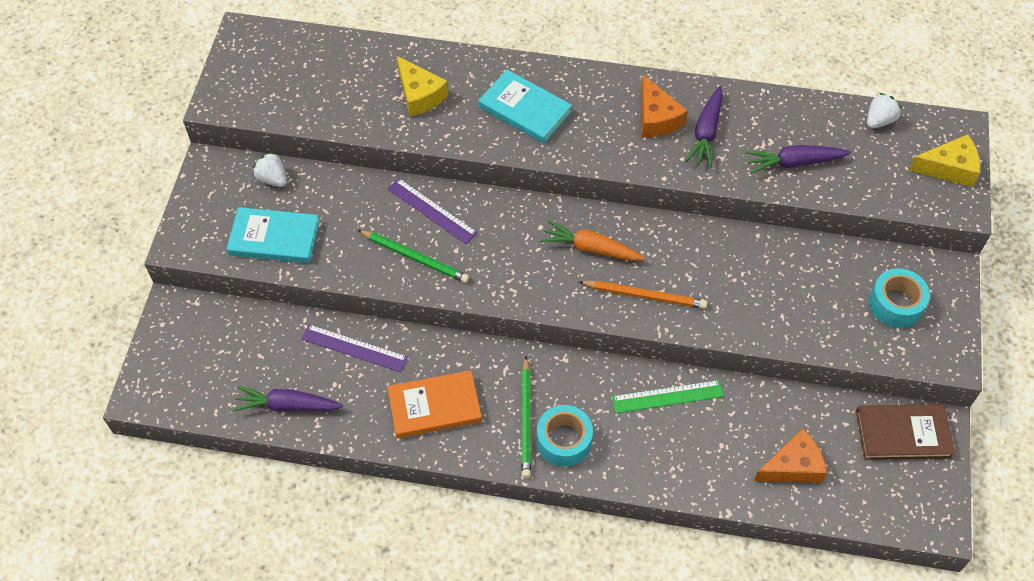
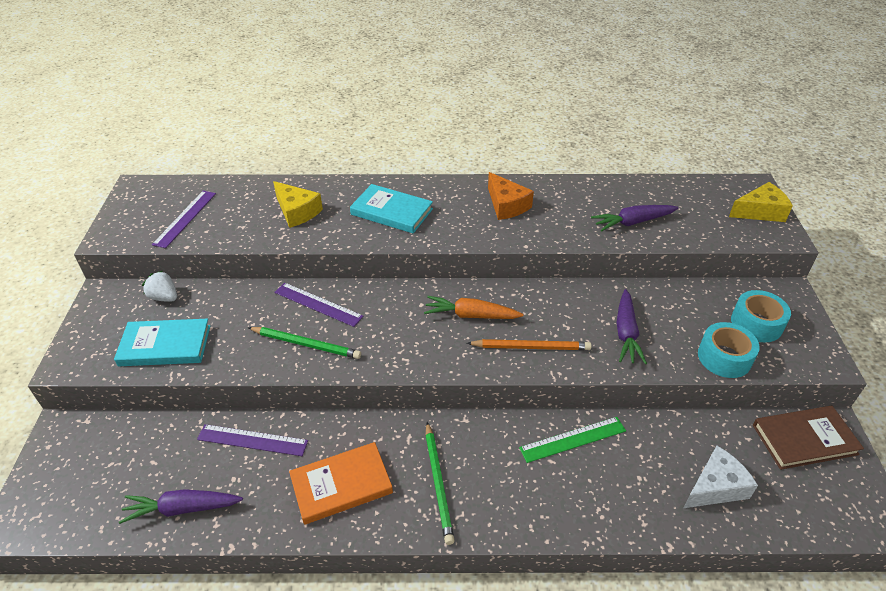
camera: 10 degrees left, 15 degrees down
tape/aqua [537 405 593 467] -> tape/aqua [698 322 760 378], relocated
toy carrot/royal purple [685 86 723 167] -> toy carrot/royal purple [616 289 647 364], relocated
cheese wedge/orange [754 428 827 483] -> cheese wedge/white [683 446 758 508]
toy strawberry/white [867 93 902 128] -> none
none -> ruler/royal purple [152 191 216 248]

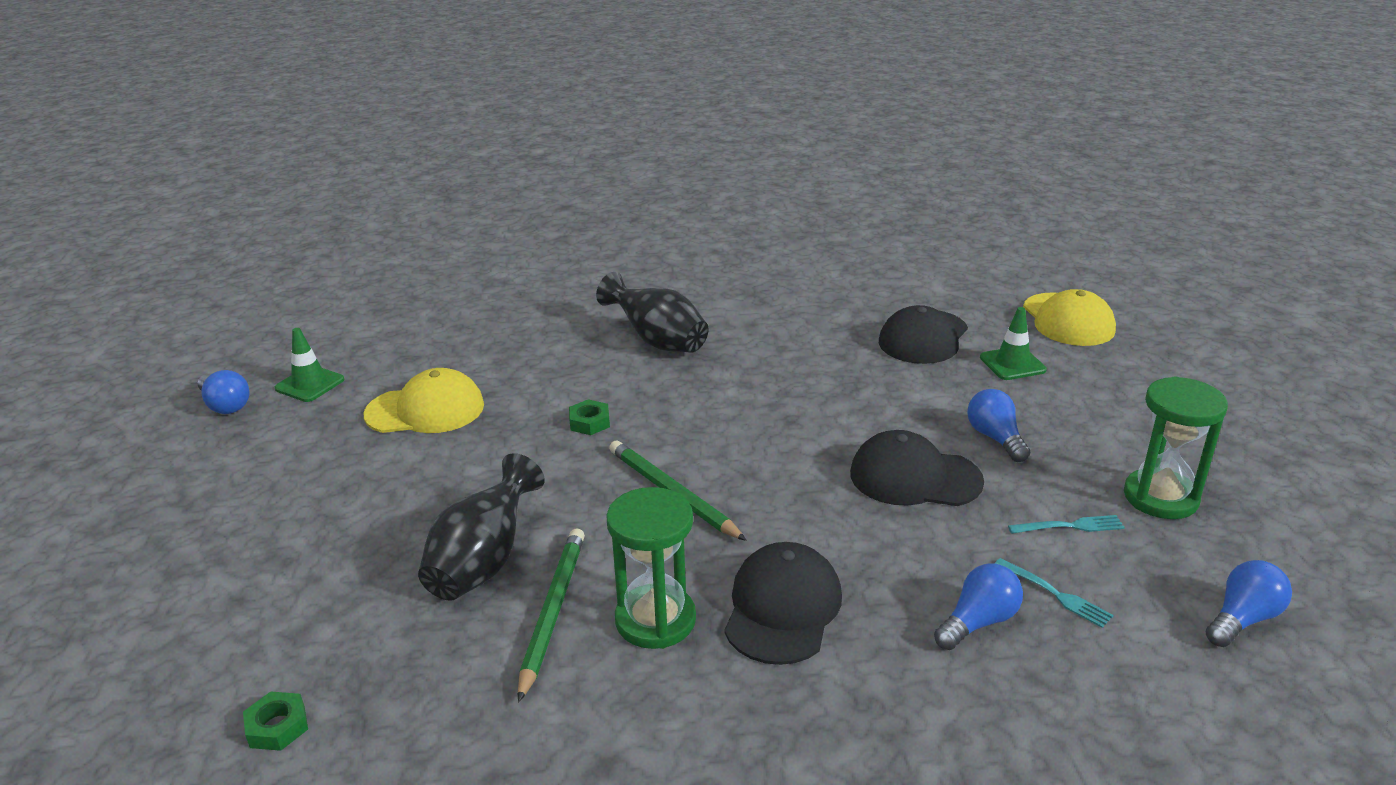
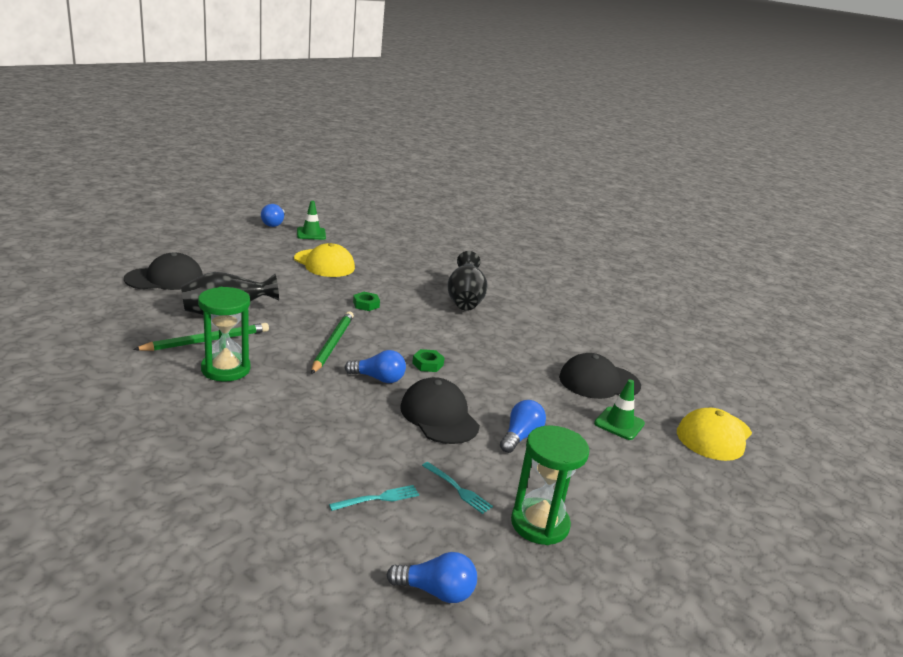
camera: 45 degrees right, 5 degrees down
nut/leaf-green [243 691 308 751] -> nut/leaf-green [412 349 445 372], relocated
peaked cap/ebony [724 542 842 665] -> peaked cap/ebony [124 252 203 290], relocated
light bulb/cobalt [934 563 1023 650] -> light bulb/cobalt [344 350 406 383], relocated
table fork/aqua [995 558 1114 628] -> table fork/aqua [329 485 419 511], 120 degrees counterclockwise

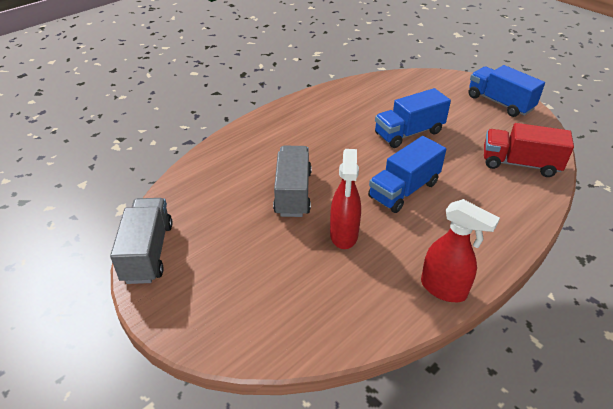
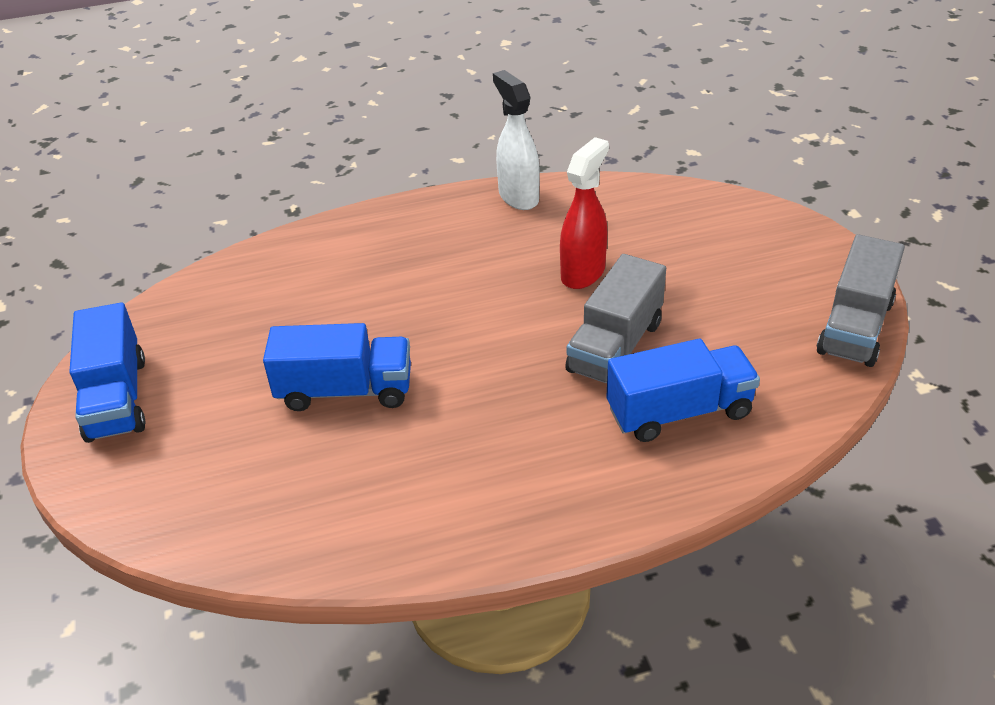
camera: 150 degrees left, 0 degrees up
lorry/cobalt [368 136 446 213] -> lorry/cobalt [606 339 760 442], relocated
sprayer/red [421 199 500 302] -> sprayer/white [493 70 540 210]
lorry/red [484 123 574 177] -> none

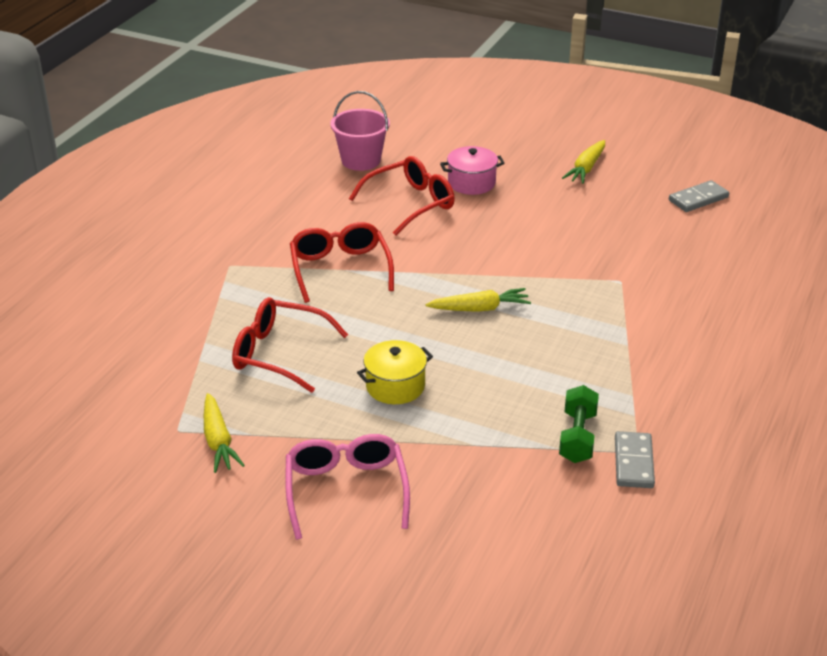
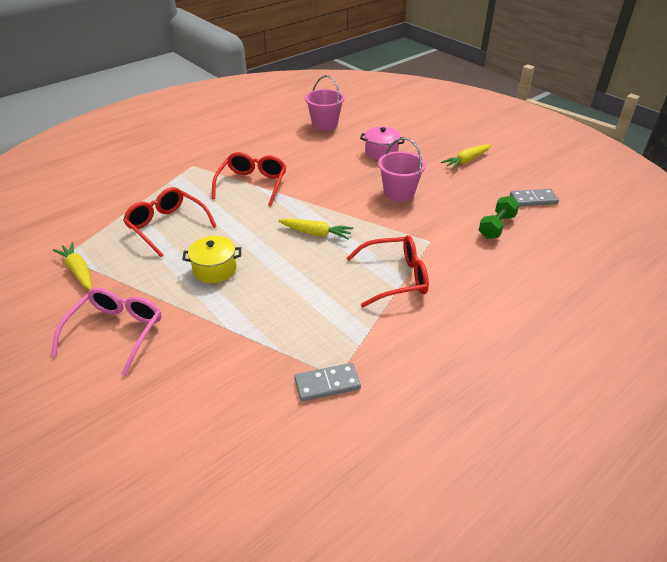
camera: 25 degrees right, 5 degrees up
toy carrot/yellow [204 393 245 473] -> toy carrot/yellow [53 242 92 290], 135 degrees clockwise
glasses/red [349 156 455 235] -> glasses/red [346 235 429 308], relocated
hand weight/leaf-green [559 385 599 463] -> hand weight/leaf-green [479 196 520 239], relocated
domino piece/grey [615 431 655 488] -> domino piece/grey [294 363 361 402], 45 degrees clockwise
none -> bucket/rose-pink [378 138 426 202]

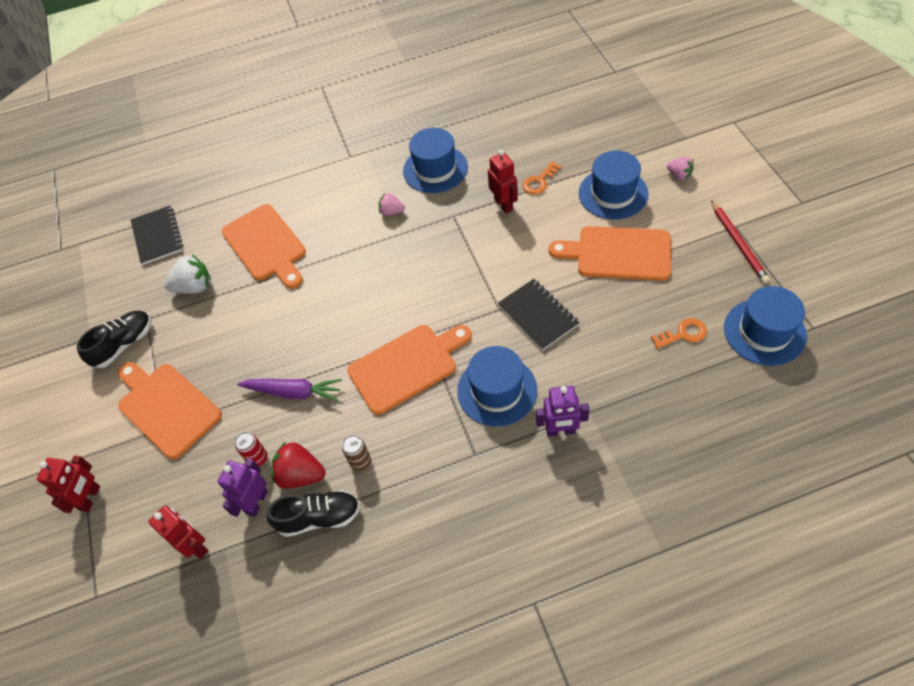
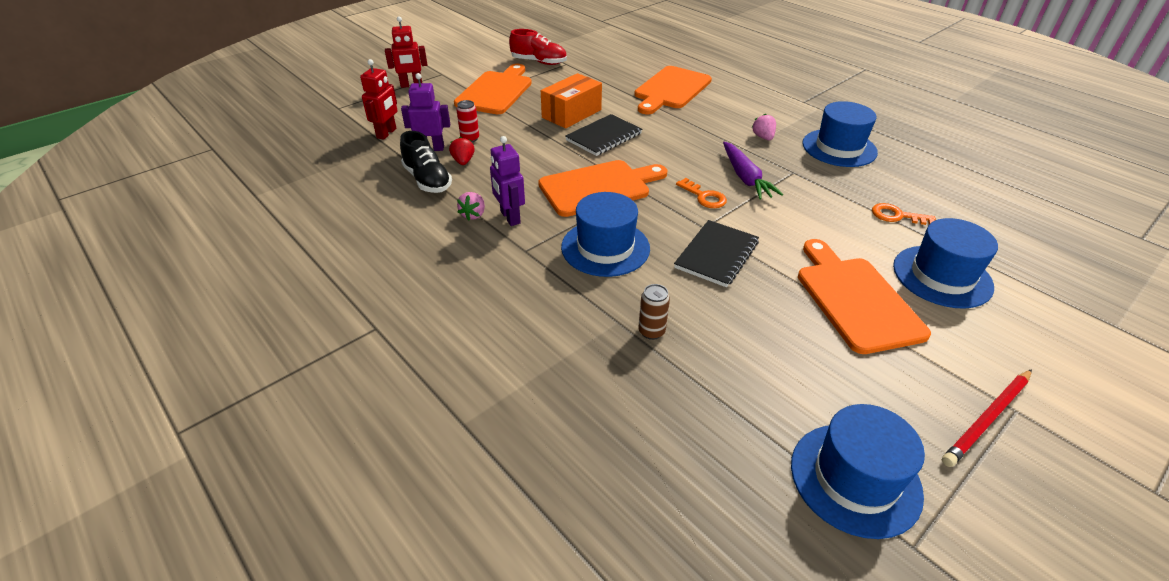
camera: 60 degrees right, 15 degrees down
shoe/ebony [77 311 152 368] -> shoe/red [509 29 567 65]
notepad/ebony [130 206 183 265] -> notepad/ebony [565 114 642 156], relocated
toy strawberry/white [164 254 211 294] -> none
toy carrot/royal purple [237 379 342 402] -> toy carrot/royal purple [723 142 783 200], relocated
toy strawberry/red [271 441 325 489] -> toy strawberry/red [449 137 475 165], x0.61
tin/dark brown [342 435 371 471] -> tin/dark brown [638 284 670 340], relocated
chopping board/orange [347 325 472 415] -> chopping board/orange [538 160 667 217], 60 degrees counterclockwise
robot figure/red [488 150 518 214] -> none
robot figure/royal purple [536 386 590 437] -> robot figure/royal purple [490 136 525 226], relocated
key/orange [651 318 707 349] -> key/orange [676 178 727 208], relocated
toy strawberry/rose-pink [667 157 694 180] -> toy strawberry/rose-pink [457 192 485 221], relocated
none -> box/orange [541 73 602 128]

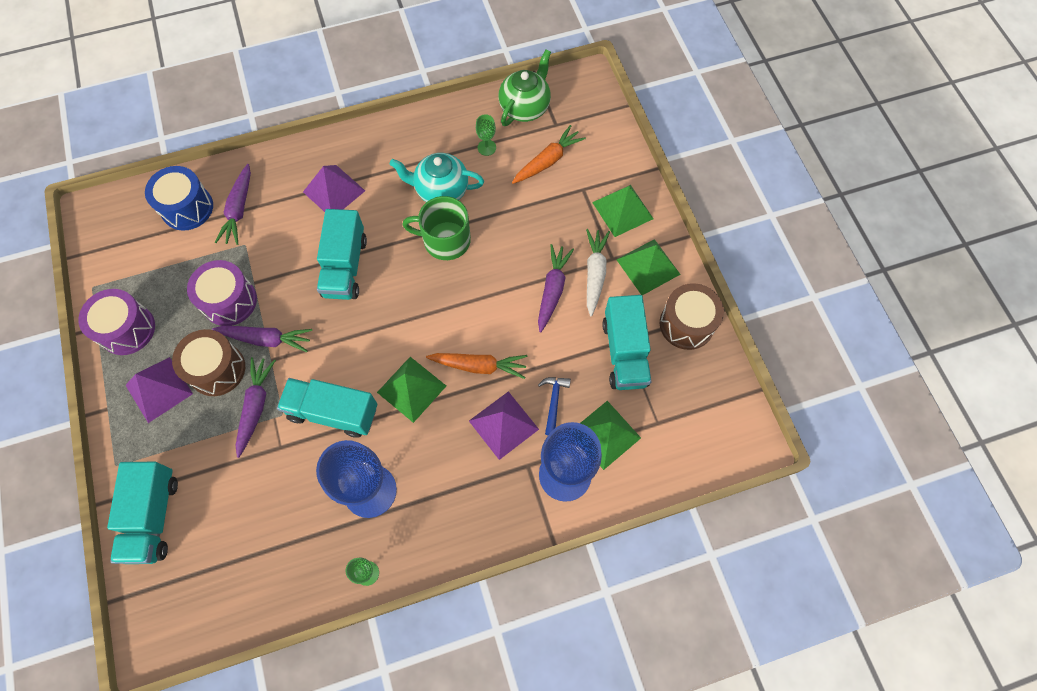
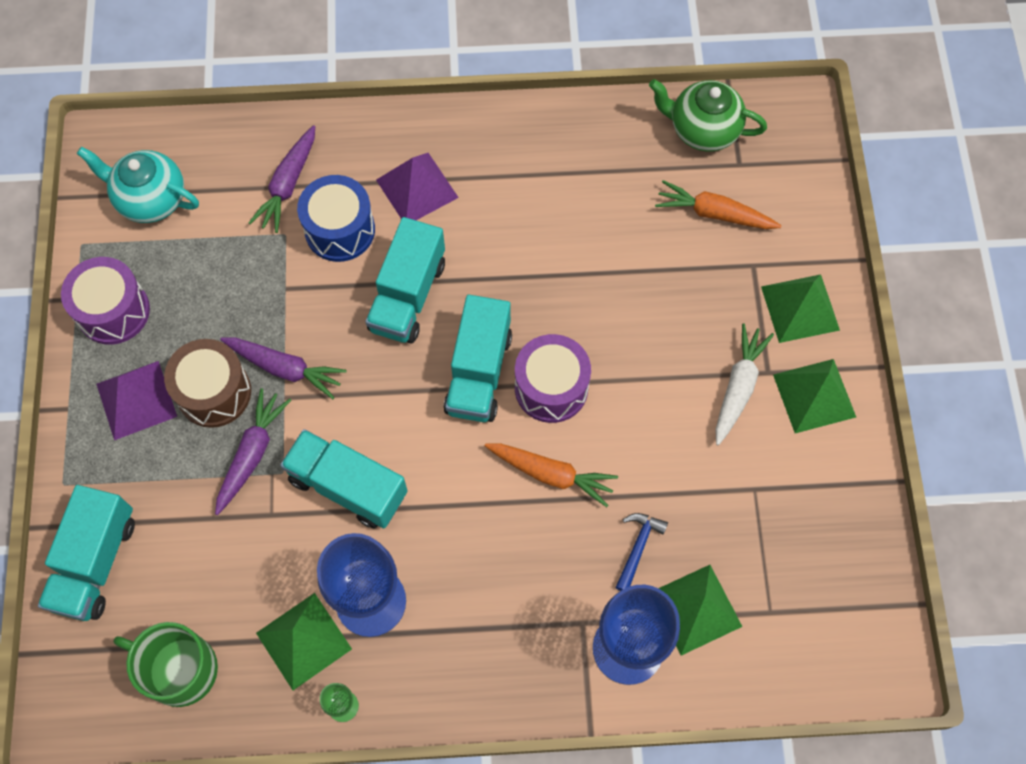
camera: 15 degrees right, 0 degrees up
snare drum/cobalt [145 166 213 231] -> snare drum/cobalt [297 175 375 262], relocated
snare drum/royal purple [187 260 257 326] -> snare drum/royal purple [515 334 591 423], relocated
solid pyramid/leaf-green [377 357 446 423] -> solid pyramid/leaf-green [256 593 352 690], relocated
teapot/aqua [390 153 484 202] -> teapot/aqua [77 147 199 223], relocated
tea mug/leaf-green [402 196 471 260] -> tea mug/leaf-green [113 622 218 707], relocated
solid pyramid/royal purple [469 391 539 460] -> none
wine glass/leaf-green [476 115 496 156] -> none
teapot/leaf-green [499 50 551 126] -> teapot/leaf-green [649 79 767 152], 120 degrees counterclockwise
toy carrot/orange [512 125 586 184] -> toy carrot/orange [655 180 782 229], 135 degrees counterclockwise
toy carrot/royal purple [538 244 574 332] -> none
lorry/aqua [602 295 652 390] -> lorry/aqua [444 295 512 422], relocated
snare drum/dark brown [660 283 724 350] -> none

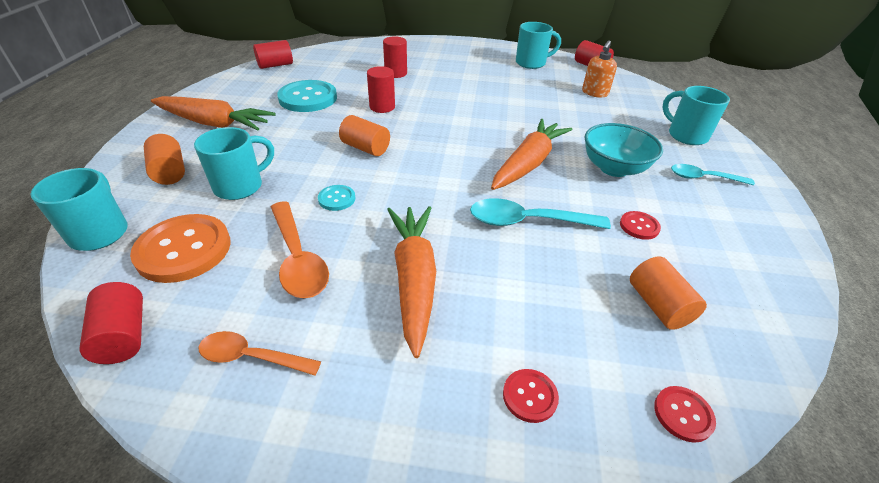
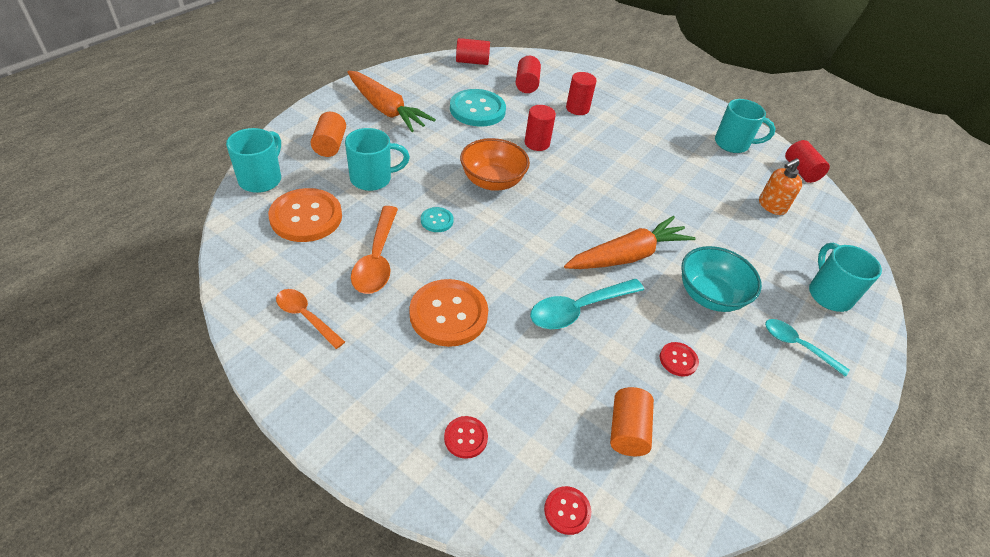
camera: 25 degrees right, 5 degrees up
cylinder/red [79 282 143 364] -> cylinder/red [516 56 541 93], relocated
cylinder/orange [339 115 390 156] -> bowl/orange [460 138 530 191]
toy carrot/orange [387 206 436 358] -> sewing button/orange [409 279 488 347]
spoon/aqua [470 198 611 229] -> spoon/aqua [530 279 644 329], 60 degrees counterclockwise

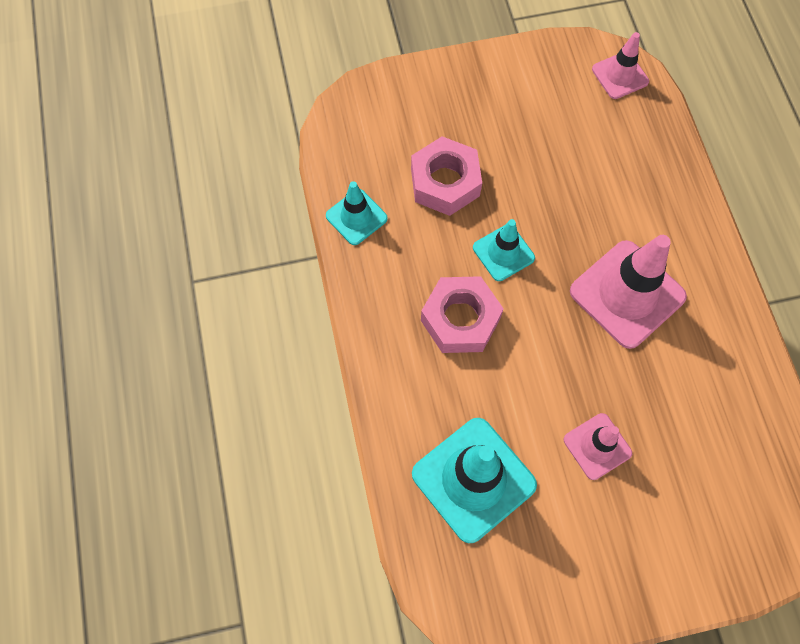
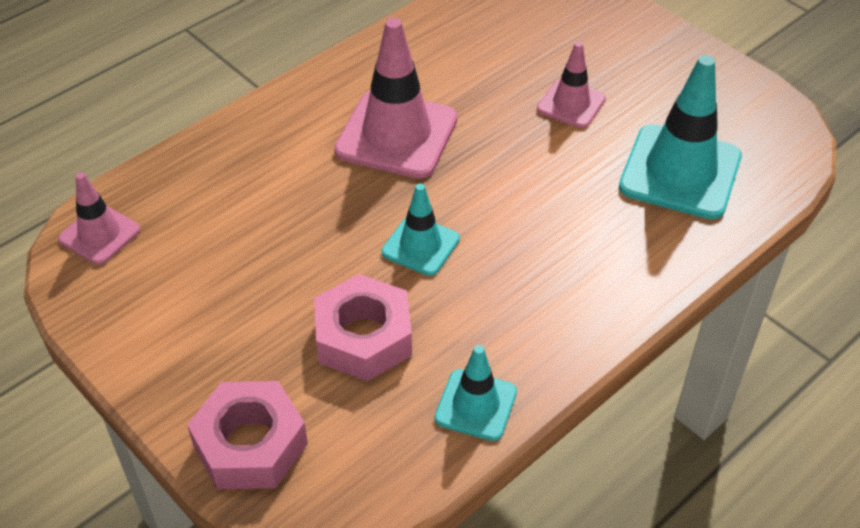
camera: 120 degrees left, 20 degrees down
nut/rose-pink [421 276 504 353] -> nut/rose-pink [187 381 308 490], relocated

